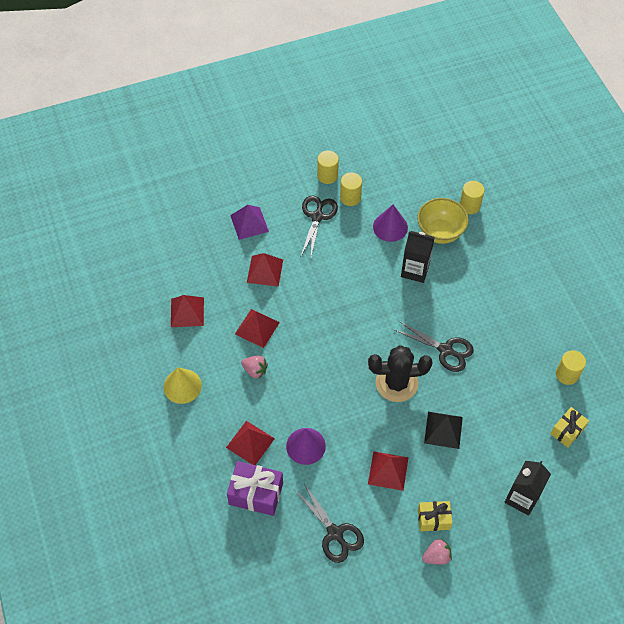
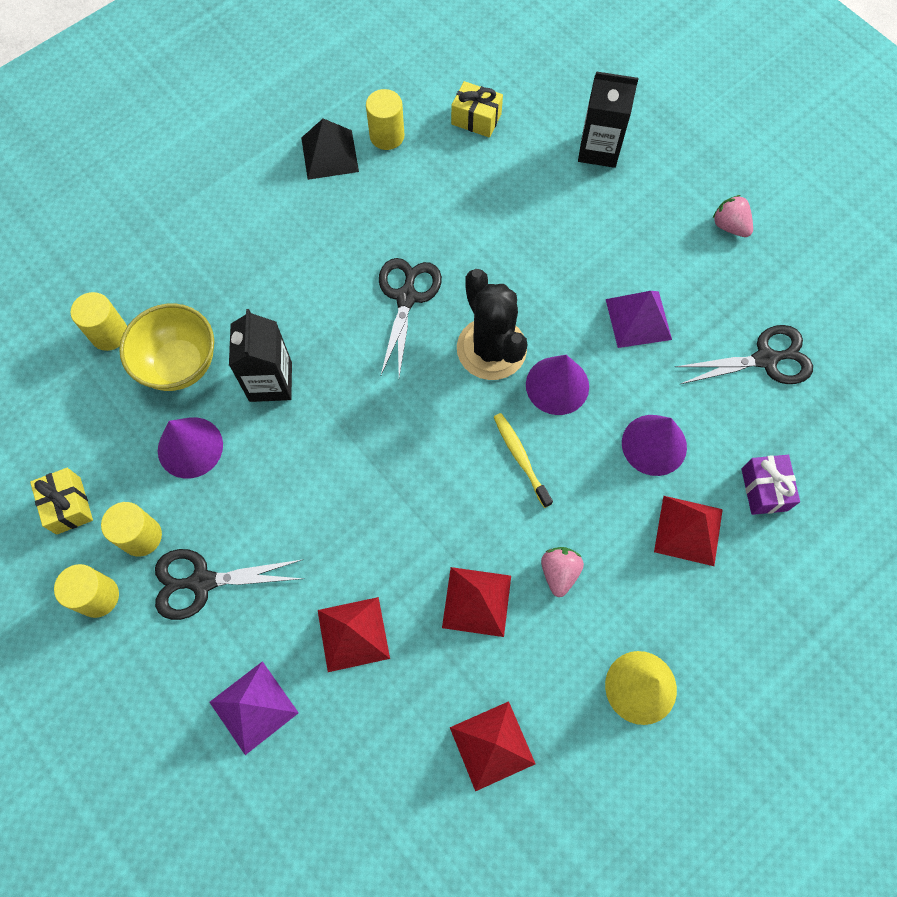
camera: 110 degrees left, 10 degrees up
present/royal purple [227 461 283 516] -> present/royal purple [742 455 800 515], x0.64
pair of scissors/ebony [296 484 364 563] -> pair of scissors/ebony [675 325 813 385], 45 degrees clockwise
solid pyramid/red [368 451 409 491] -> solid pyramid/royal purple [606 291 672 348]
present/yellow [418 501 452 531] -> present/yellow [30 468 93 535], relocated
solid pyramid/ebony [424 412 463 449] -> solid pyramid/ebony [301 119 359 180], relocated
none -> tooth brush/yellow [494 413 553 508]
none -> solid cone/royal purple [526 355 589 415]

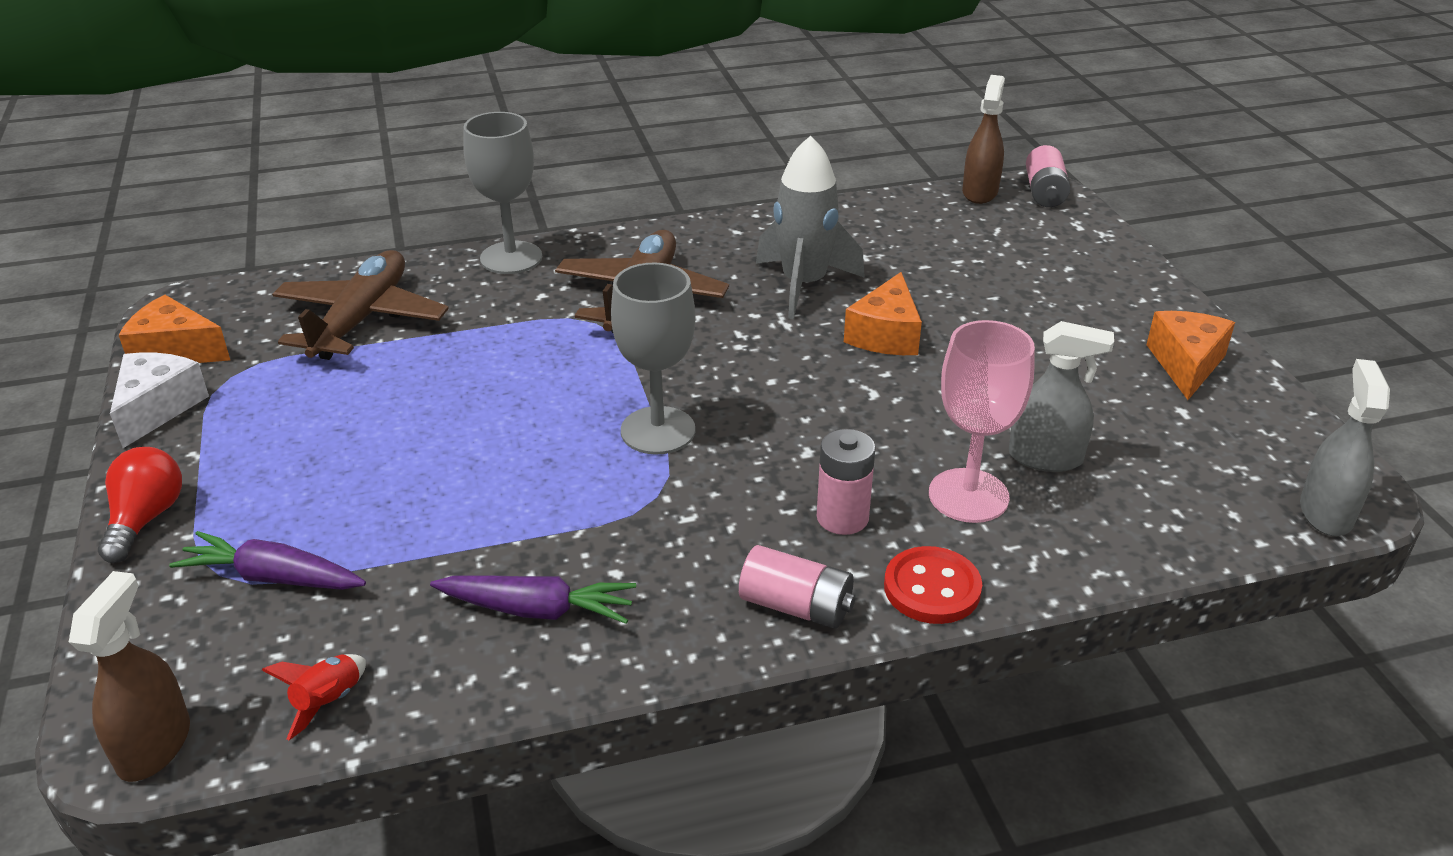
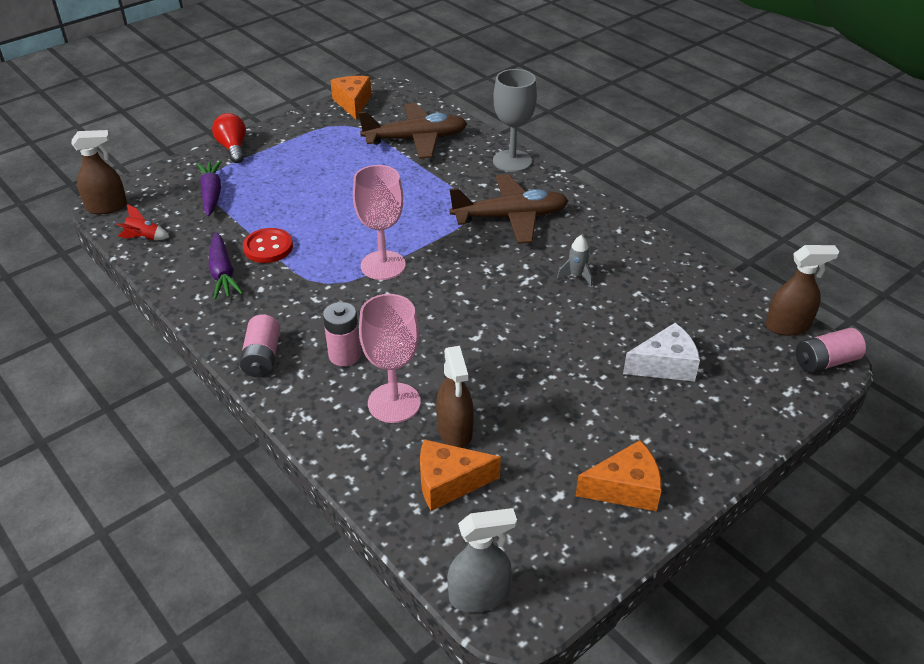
camera: 65 degrees right, 5 degrees up
light bulb/red [98 447 182 563] -> light bulb/red [212 113 246 163], 90 degrees counterclockwise
cheese wedge/white [110 353 209 448] -> cheese wedge/white [623 323 700 381], relocated
wine glass/grey [611 263 695 454] -> wine glass/rose-pink [353 165 406 280]
spaceship/grey [756 136 865 319] -> spaceship/grey [557 235 592 286], x0.44
cheese wedge/orange [844 272 922 355] -> cheese wedge/orange [420 439 501 511], relocated
sewing button/red [884 546 982 624] -> sewing button/red [243 228 293 263], relocated
sprayer/grey [1009 321 1114 472] -> sprayer/dark brown [436 346 474 448]

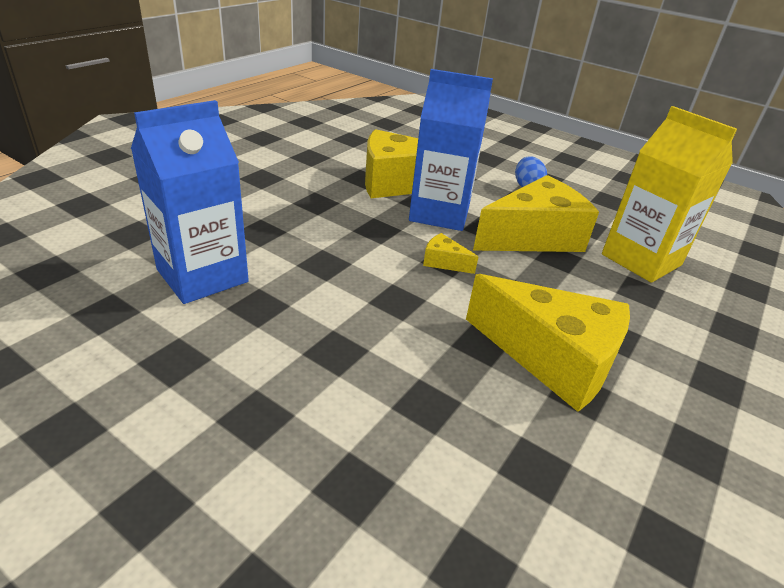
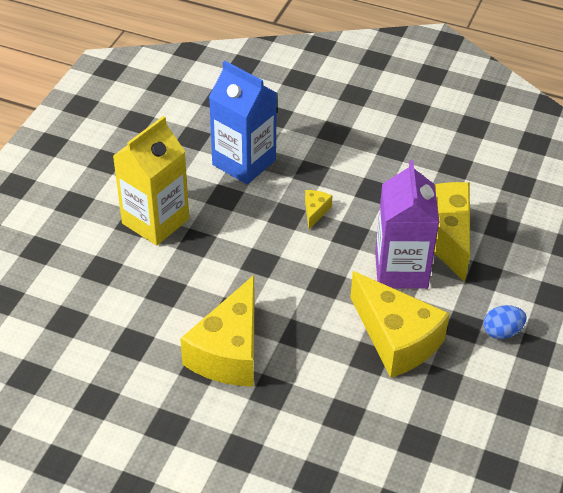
camera: 80 degrees right, 10 degrees up
carton/cobalt [409 69 493 231] -> carton/royal purple [375 160 439 289]
cheese wedge/yellow [423 233 478 274] -> cheese wedge/yellow [305 190 332 229], relocated
carton/yellow [602 106 737 283] -> carton/yellow [113 116 189 246], relocated

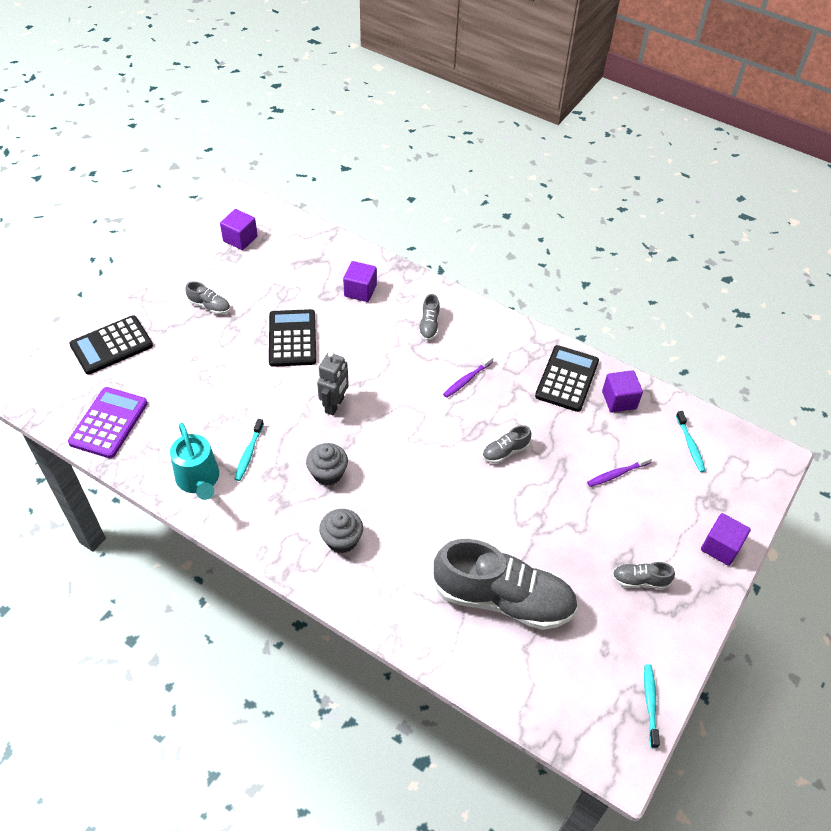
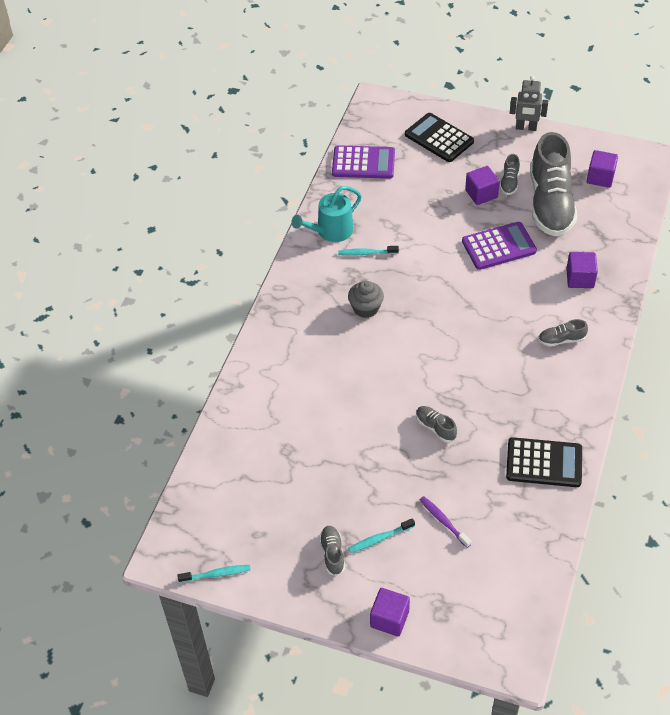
camera: 80 degrees right, 0 degrees up
pocket calculator/ebony [269 309 316 367] -> pocket calculator/royal purple [462 222 537 270]
robot figure/grey [317 352 349 415] -> robot figure/grey [510 76 548 131], relocated
fairy cake/grey [319 509 363 553] -> none
shoe/grey [433 539 578 630] -> shoe/grey [530 132 577 236], relocated
tooth brush/royal purple [443 355 493 398] -> none
solid cube/royal purple [602 370 643 413] -> solid cube/royal purple [465 166 500 205], relocated
tooth brush/aqua [676 411 706 472] -> tooth brush/aqua [348 518 415 553], relocated

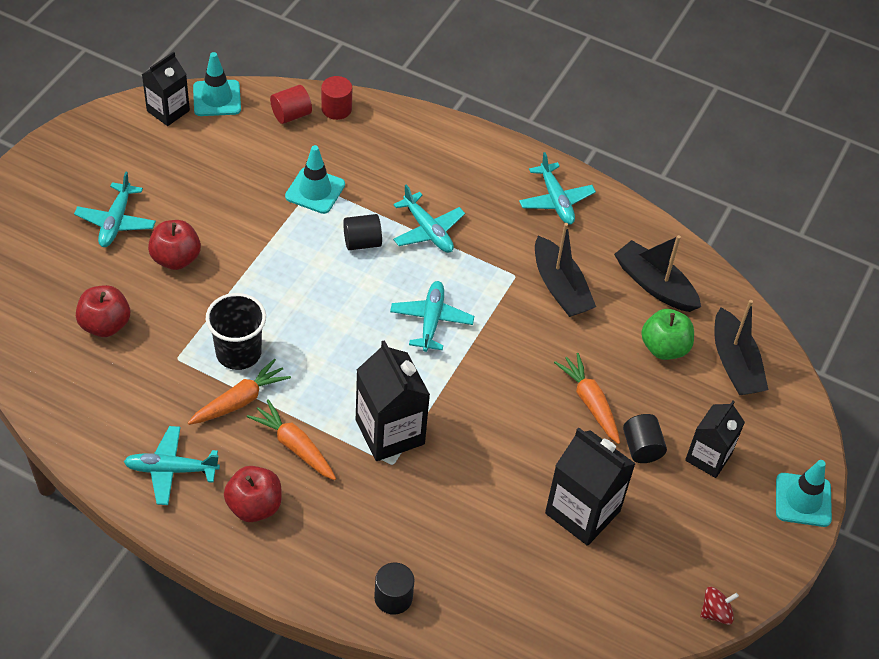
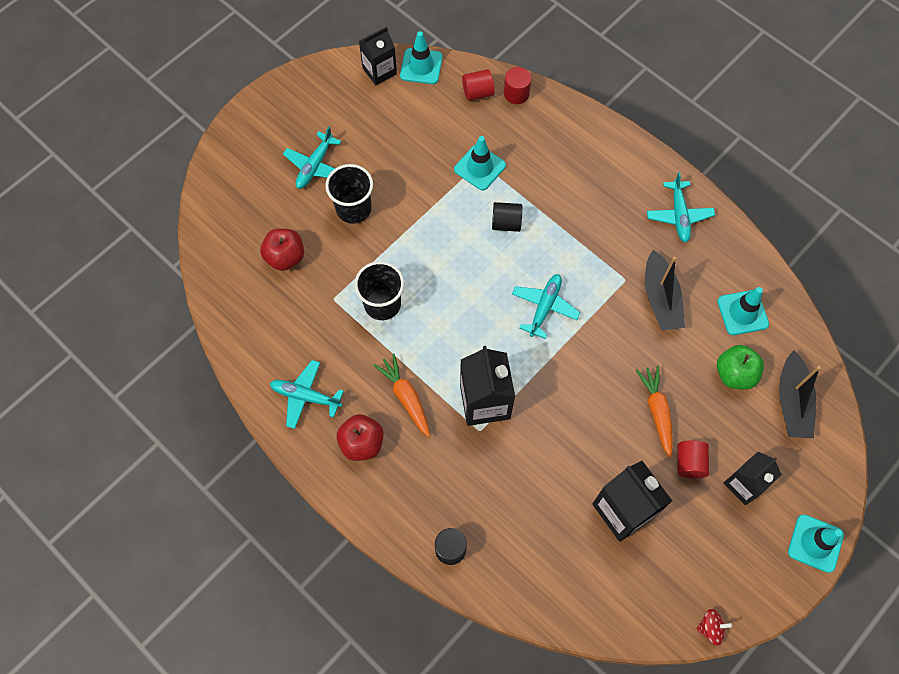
camera: 20 degrees right, 15 degrees up
toy apple/red [148 220 201 270] -> cup/ebony [325 164 373 224]
toy carrot/orange [188 359 291 425] -> none
toy plane/aqua [393 184 465 253] -> none
toy boat/ebony [614 235 701 312] -> safety cone/aqua [717 287 769 335]
cylinder/ebony [623 414 667 463] -> cylinder/red [677 440 709 478]

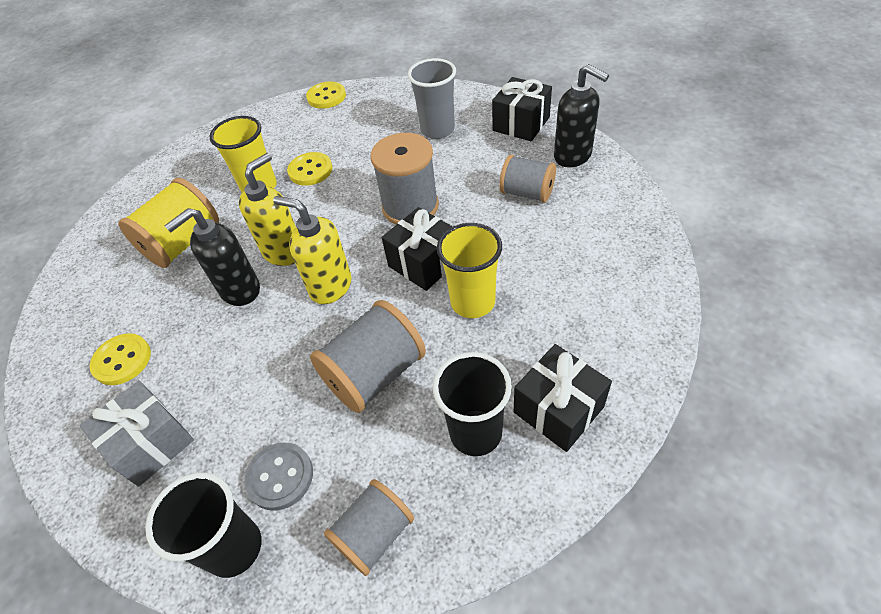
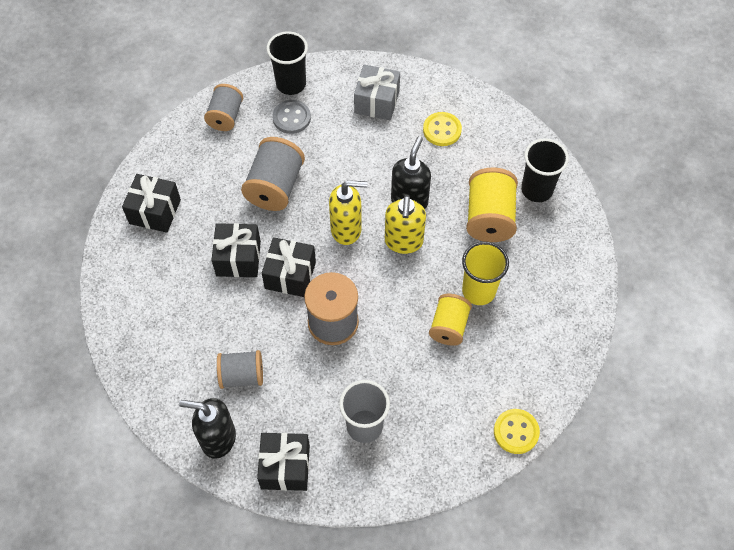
camera: 145 degrees right, 10 degrees up
sewing button/yellow [287 152 333 186] -> spool/yellow [429 294 472 346]
cup/ebony [433 352 512 456] -> cup/ebony [521 138 569 202], relocated
cup/yellow [437 223 502 318] -> present/ebony [212 223 261 277]

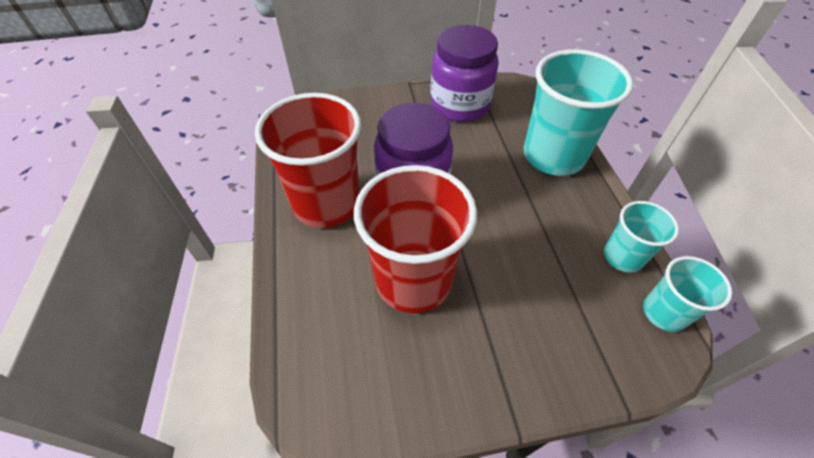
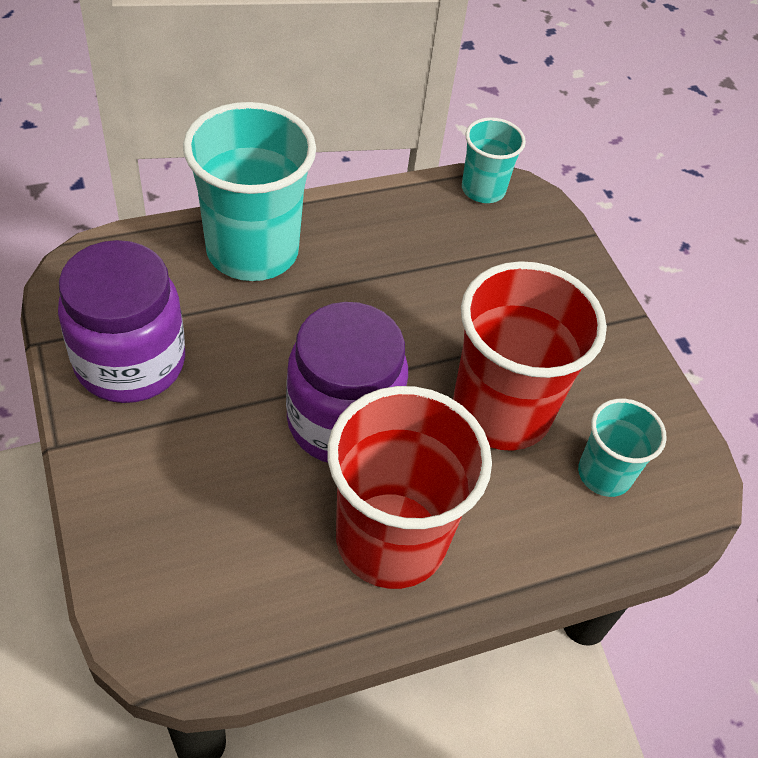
camera: 105 degrees left, 0 degrees up
cup/aqua [604 201 679 273] -> cup/aqua [578 399 667 497], relocated

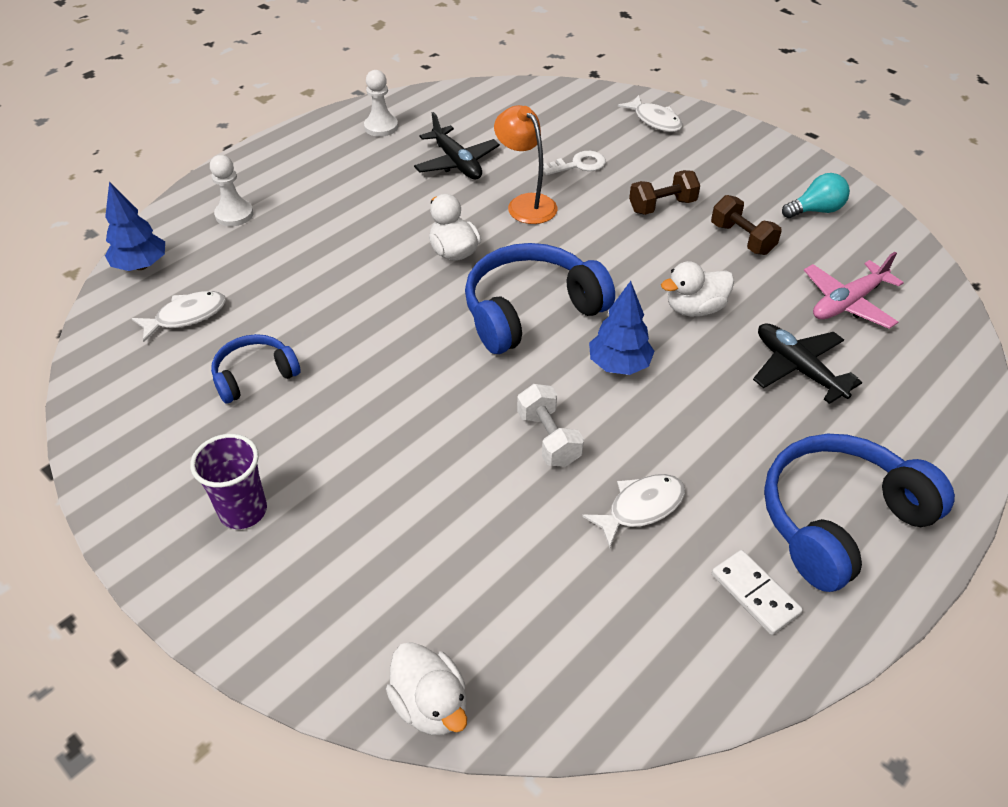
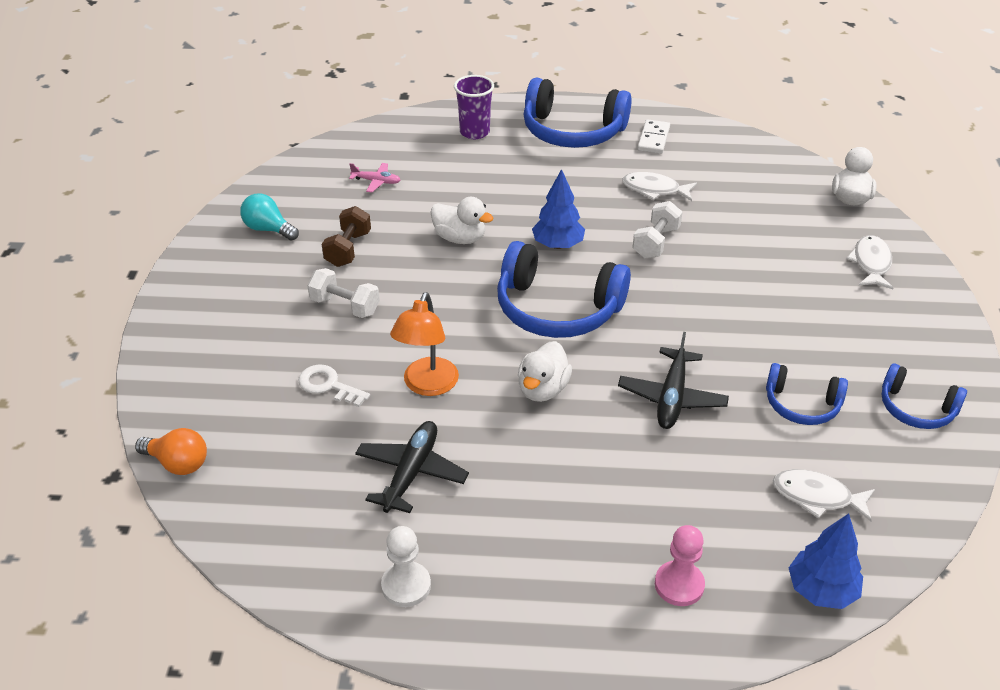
camera: 130 degrees left, 5 degrees down
cup/royal purple [190 434 267 529] -> cup/royal purple [454 75 494 139], relocated
pawn/white [210 155 254 226] -> pawn/rose-pink [655 525 705 606]
fish/white [618 95 683 132] -> fish/white [846 235 893 289], relocated
hand weight/dark brown [629 170 700 215] -> hand weight/white [307 268 380 318]
toy plane/ebony [753 323 862 404] -> toy plane/ebony [618 332 729 429], relocated
toy plane/rose-pink [804 252 904 329] -> toy plane/rose-pink [349 163 400 192], x0.58
none -> light bulb/orange [135 428 207 475]
none -> over-ear headphones/cobalt [881 364 967 429]

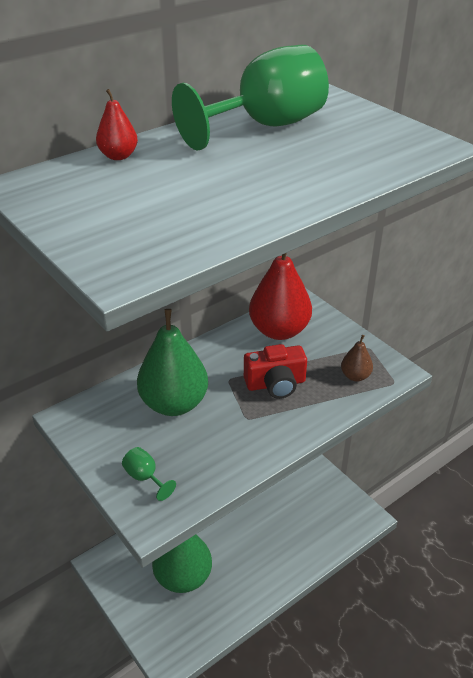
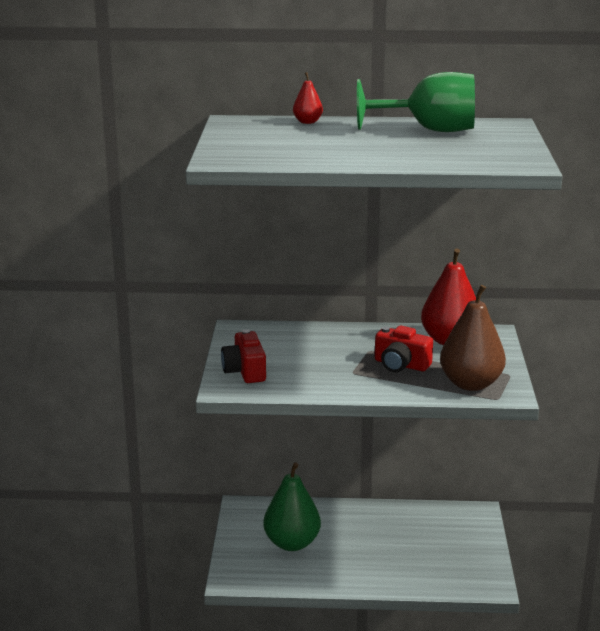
camera: 40 degrees right, 15 degrees down
wine glass/leaf-green [122 447 176 501] -> camera/red [221 329 266 383]
toy pear/leaf-green [137 309 208 416] -> none
toy pear/dark brown [341 335 373 381] -> toy pear/dark brown [440 285 506 391], x2.12

